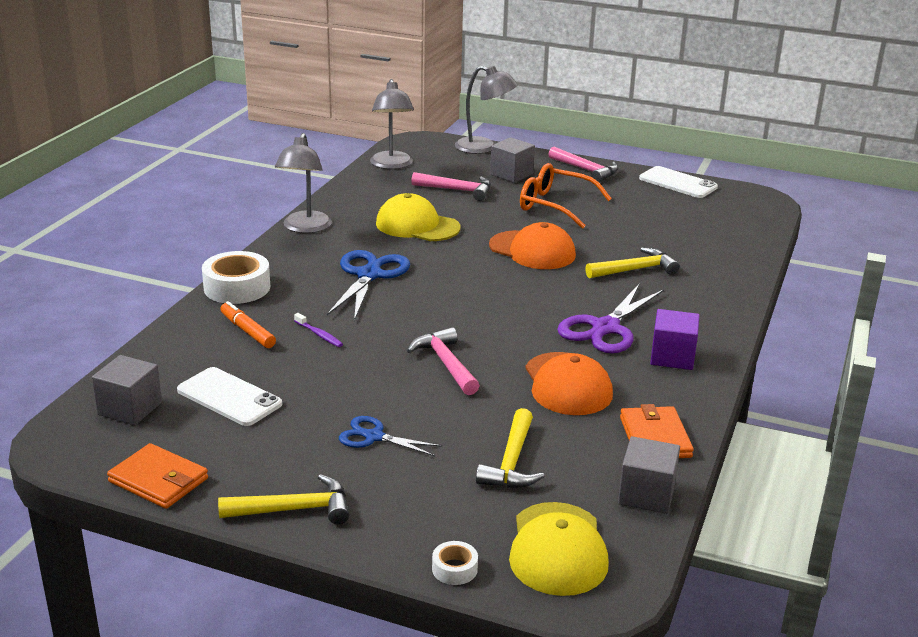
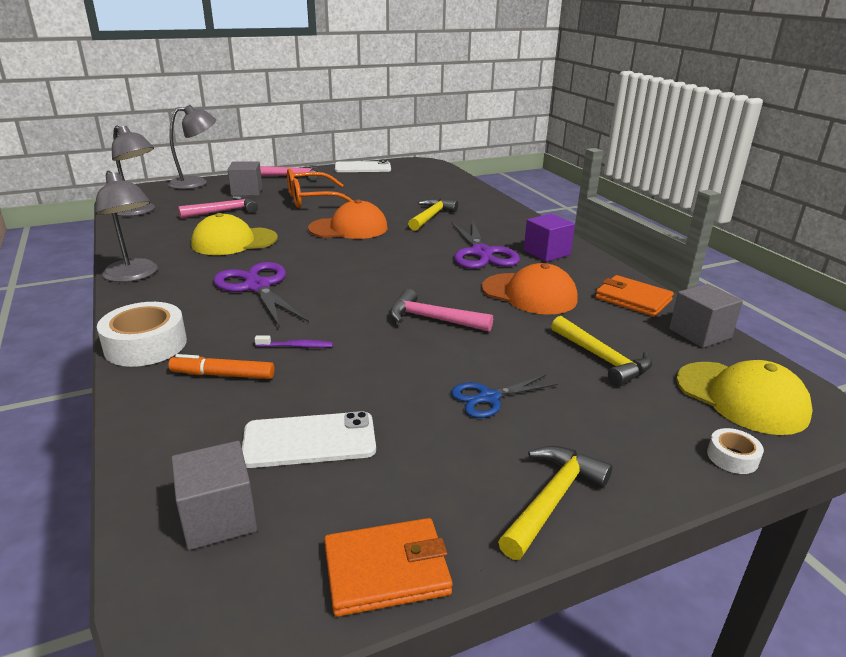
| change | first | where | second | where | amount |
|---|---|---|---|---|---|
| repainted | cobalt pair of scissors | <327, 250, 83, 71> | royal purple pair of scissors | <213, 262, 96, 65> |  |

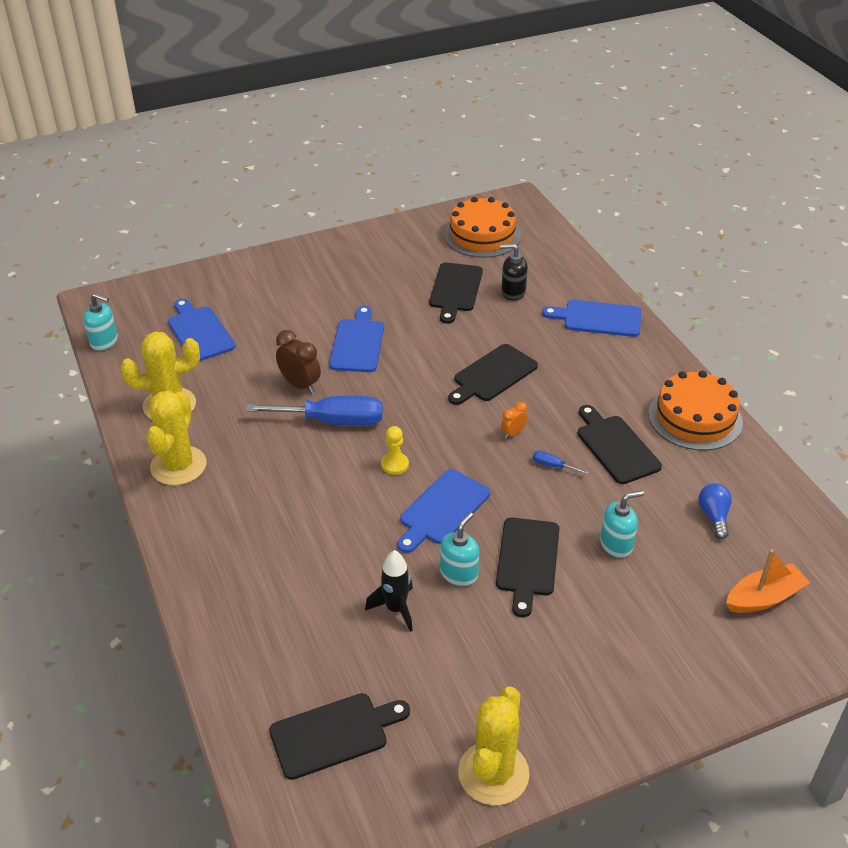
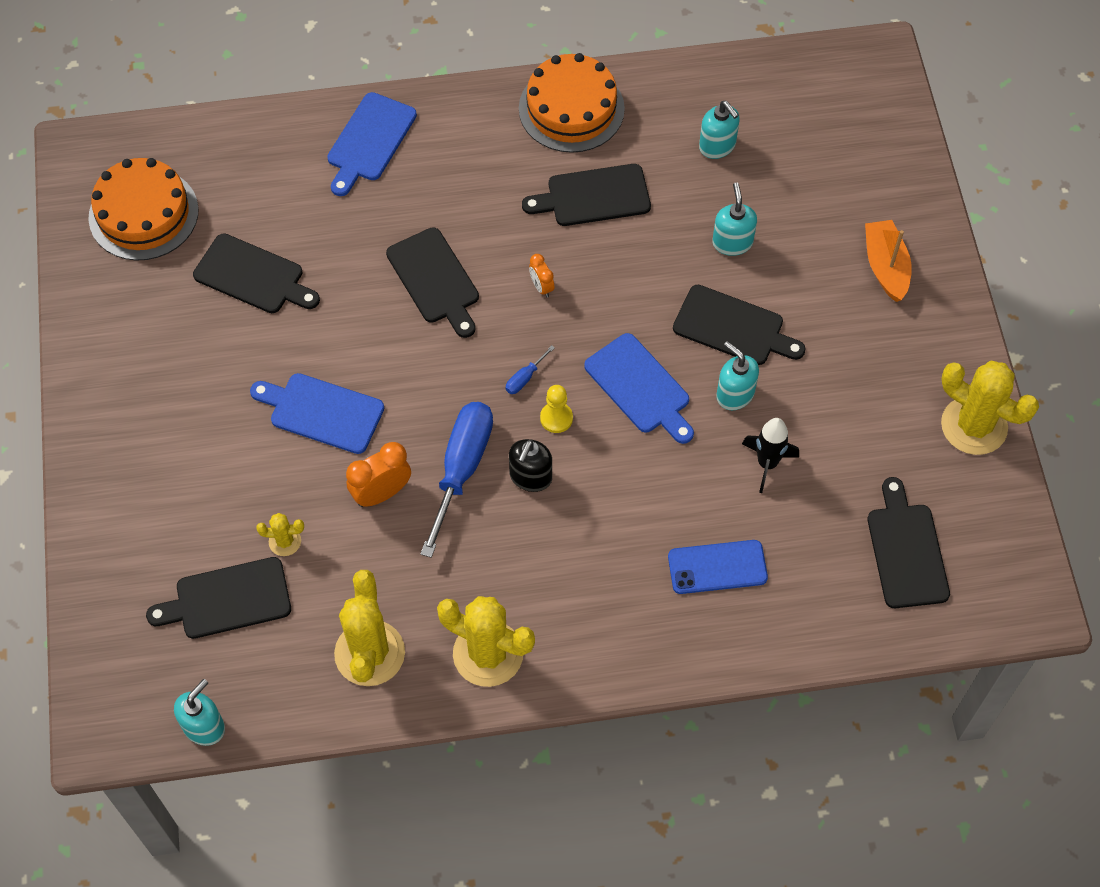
| change | first | where | second | where | amount |
|---|---|---|---|---|---|
| shifted | ebony pump bottle | <500, 244, 28, 57> |  | <509, 439, 43, 53> |  |
| repainted | cobalt cutting board | <168, 299, 68, 62> | ebony cutting board | <146, 557, 145, 82> |  |
| repainted | dark brown clock | <276, 330, 45, 64> | orange clock | <346, 442, 65, 65> |  |
| shifted | cobalt screwdriver | <533, 450, 55, 24> |  | <506, 345, 49, 49> |  |
| swapped | cobalt bulb | <698, 483, 34, 56> | turquoise pump bottle | <699, 101, 41, 58> |  |
| shifted | orange sailboat | <726, 549, 84, 64> |  | <865, 220, 47, 82> |  |
| new |  |  | golden saguaro cactus | <256, 513, 48, 43> |  |
| new |  |  | cobalt smartphone | <668, 540, 100, 54> |  |

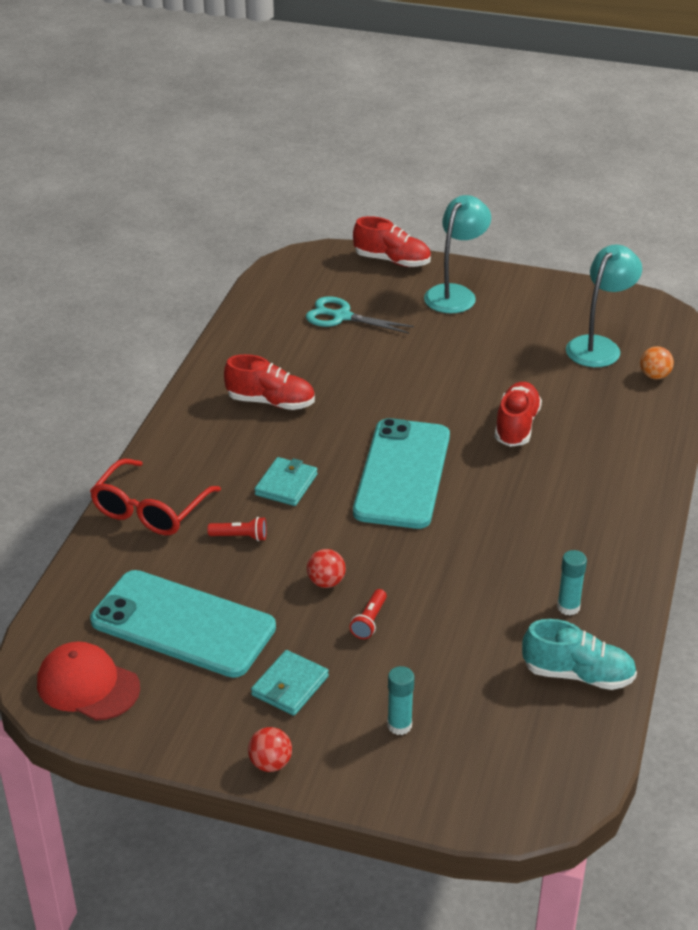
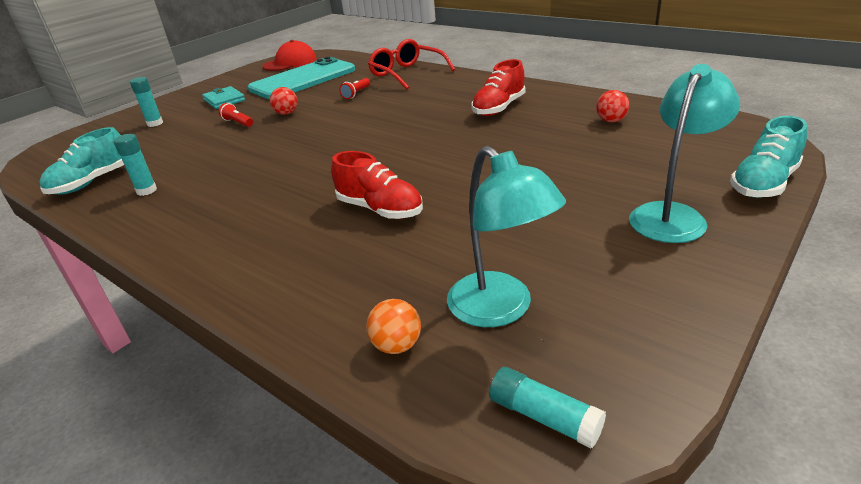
| change | first | where | second | where | amount |
|---|---|---|---|---|---|
| rotated | turquoise desk lamp | <424, 195, 67, 118> |  | <629, 64, 111, 179> | 105 degrees counterclockwise |
| repainted | red lace-up shoe | <353, 216, 78, 51> | turquoise lace-up shoe | <730, 116, 77, 82> |  |
| gone | turquoise pair of scissors | <306, 296, 108, 38> |  |  |  |
| gone | turquoise smartphone | <353, 418, 97, 111> |  |  |  |
| gone | turquoise card wallet | <254, 457, 64, 49> |  |  |  |
| shifted | red sphere | <248, 727, 44, 45> |  | <596, 90, 34, 32> |  |
| new |  |  | turquoise glue | <489, 367, 117, 81> |  |

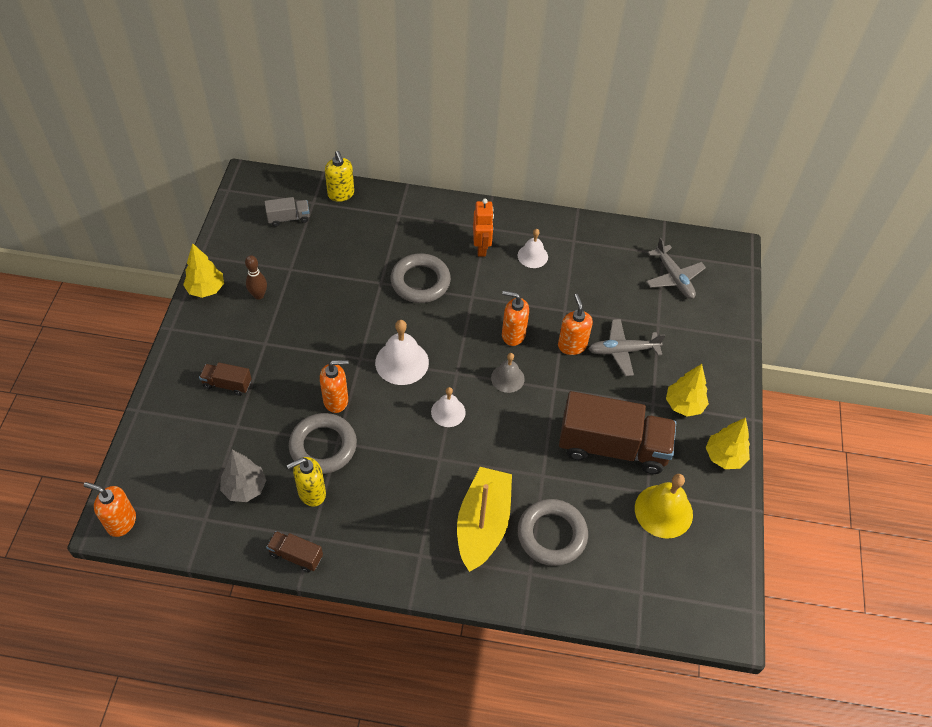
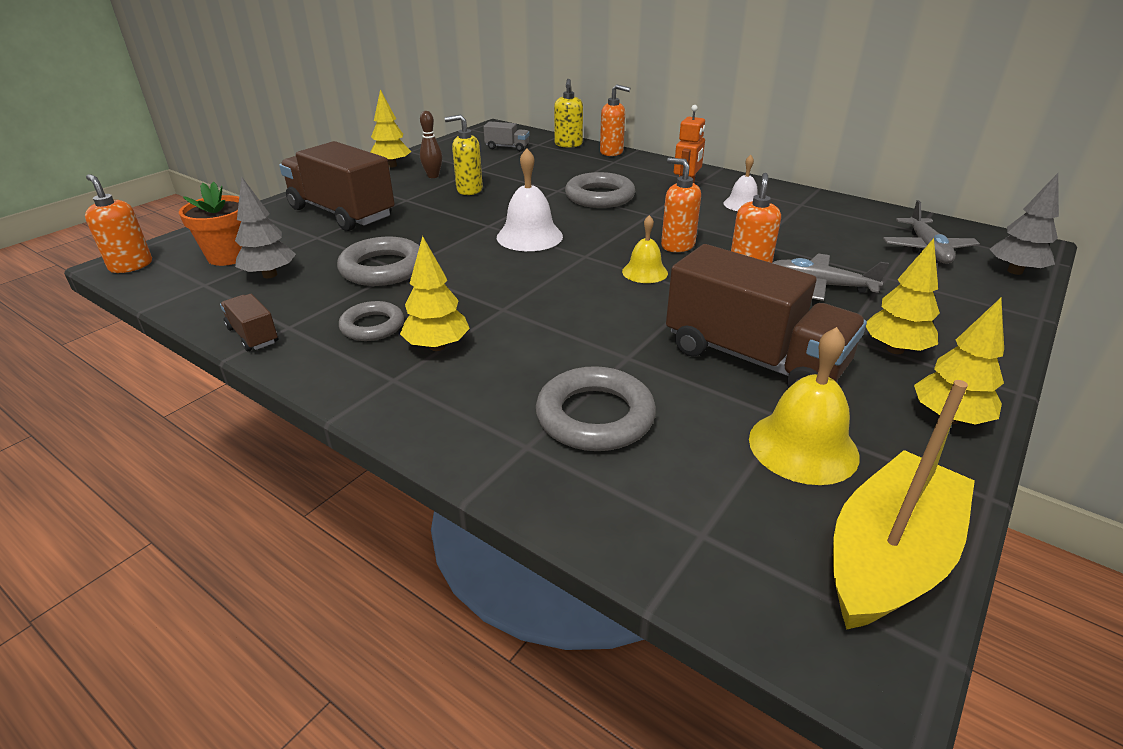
| change | first | where | second | where | amount |
|---|---|---|---|---|---|
| repainted | grey bell | <491, 353, 34, 40> | golden bell | <622, 215, 46, 68> |  |
| shifted | orange pump bottle | <320, 360, 29, 53> |  | <600, 84, 30, 72> |  |
| scaled | dark brown lorry | <199, 362, 53, 34> |  | <279, 141, 116, 90> | x2.25 |
| gone | white bell | <431, 387, 35, 40> |  |  |  |
| shifted | golden pump bottle | <287, 457, 39, 50> |  | <445, 114, 38, 81> |  |
| shifted | golden sailboat | <457, 467, 55, 105> |  | <833, 380, 142, 250> |  |
| new |  |  | grey tree | <990, 173, 69, 102> |  |
| new |  |  | orange flower pot | <179, 182, 63, 84> |  |
| new |  |  | golden tree | <400, 236, 70, 115> |  |
| new |  |  | grey ring | <339, 301, 65, 40> |  |

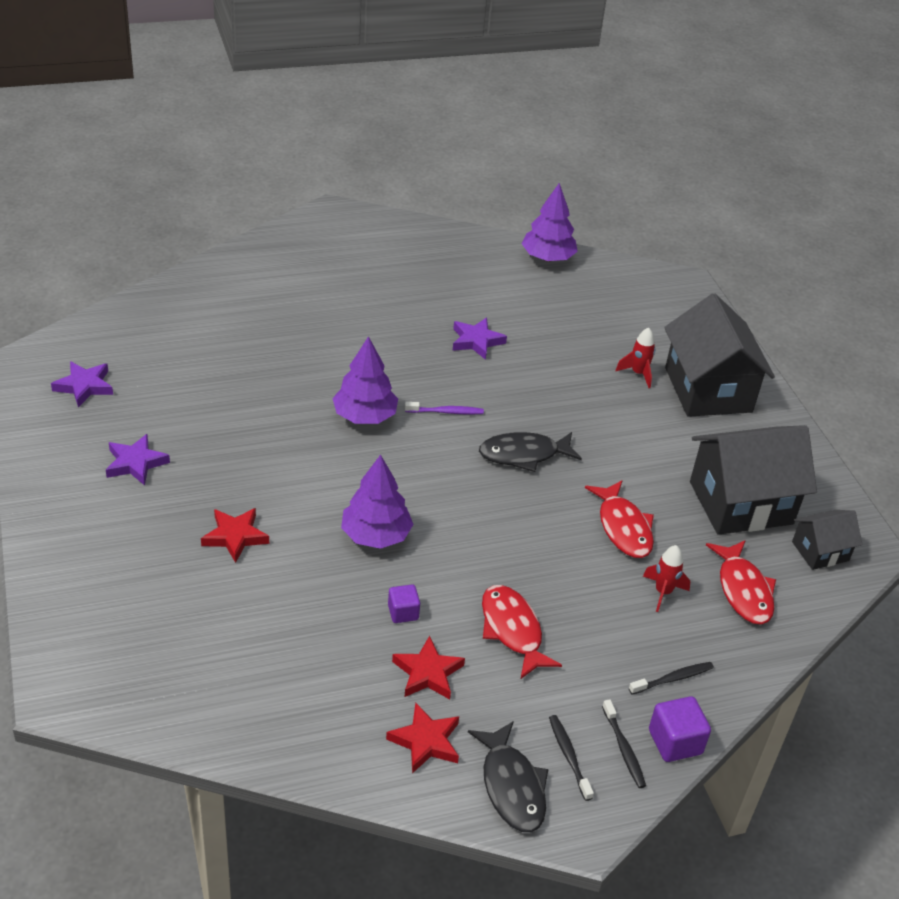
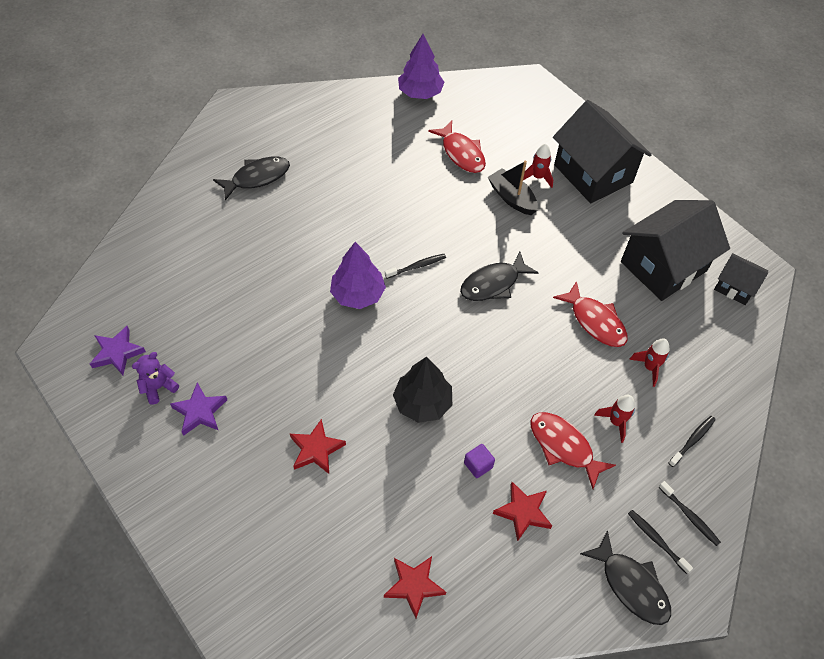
| change | first | where | second | where | amount |
|---|---|---|---|---|---|
| gone | royal purple star | <453, 317, 54, 43> |  |  |  |
| repainted | royal purple toothbrush | <405, 402, 79, 13> | ebony toothbrush | <385, 254, 61, 25> |  |
| repainted | royal purple tree | <341, 455, 73, 94> | ebony tree | <393, 357, 59, 66> |  |
| rotated | ebony toy house | <792, 510, 70, 60> |  | <714, 253, 54, 52> | 75 degrees clockwise |
| shifted | red toy fish | <706, 540, 70, 85> |  | <428, 121, 58, 52> |  |
| gone | royal purple cube | <649, 697, 62, 65> |  |  |  |
| shifted | red star | <386, 703, 73, 70> |  | <384, 556, 62, 62> |  |
| new |  |  | ebony toy fish | <213, 157, 77, 44> |  |
| new |  |  | ebony sailboat | <488, 161, 50, 54> |  |
| new |  |  | royal purple stuffed bear | <132, 352, 47, 53> |  |
| new |  |  | red spaceship | <594, 395, 41, 48> |  |

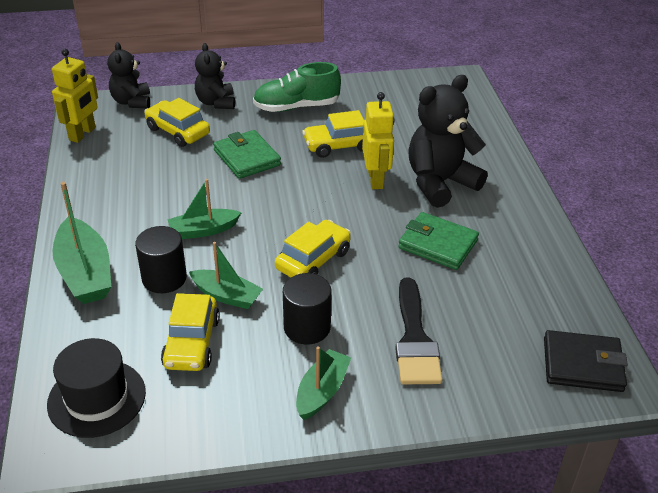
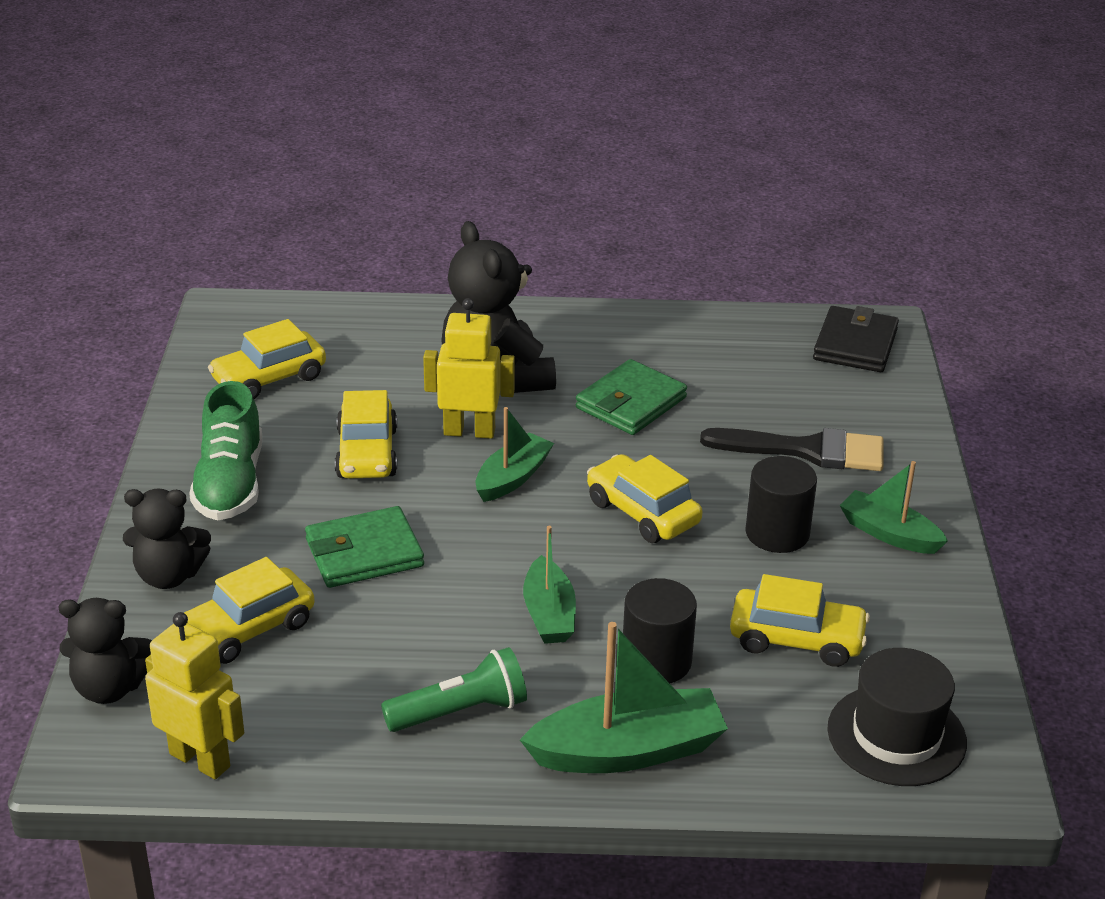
| change | first | where | second | where | amount |
|---|---|---|---|---|---|
| shifted | green sailboat | <189, 242, 74, 67> |  | <476, 407, 78, 95> |  |
| new |  |  | golden automobile | <208, 319, 118, 80> |  |
| new |  |  | green pocket torch | <381, 647, 146, 85> |  |

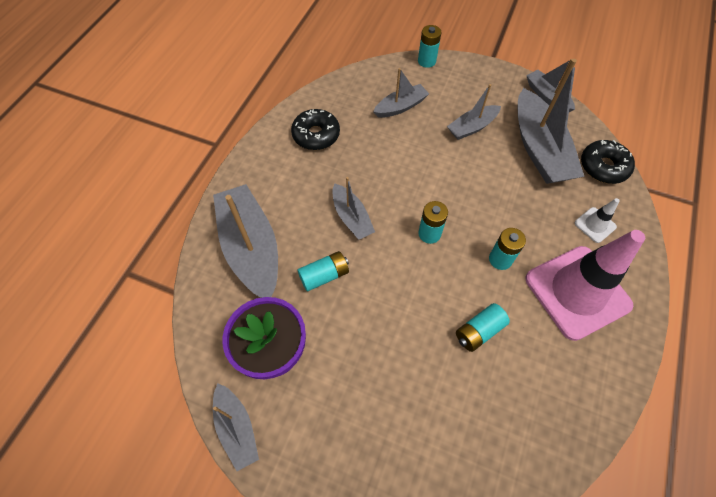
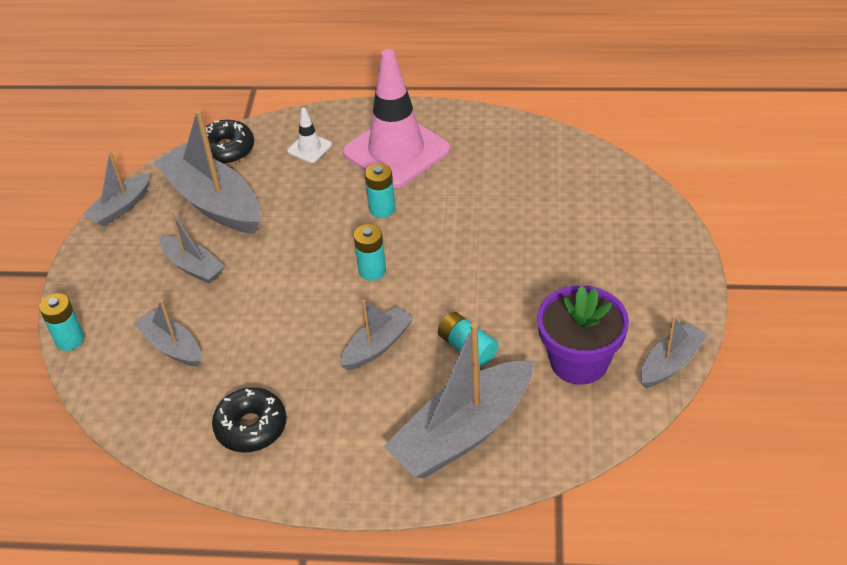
| change | first | where | second | where | amount |
|---|---|---|---|---|---|
| rotated | grey sailboat | <518, 59, 67, 125> |  | <153, 110, 107, 124> | 105 degrees counterclockwise |
| gone | turquoise power cell | <456, 303, 54, 49> |  |  |  |

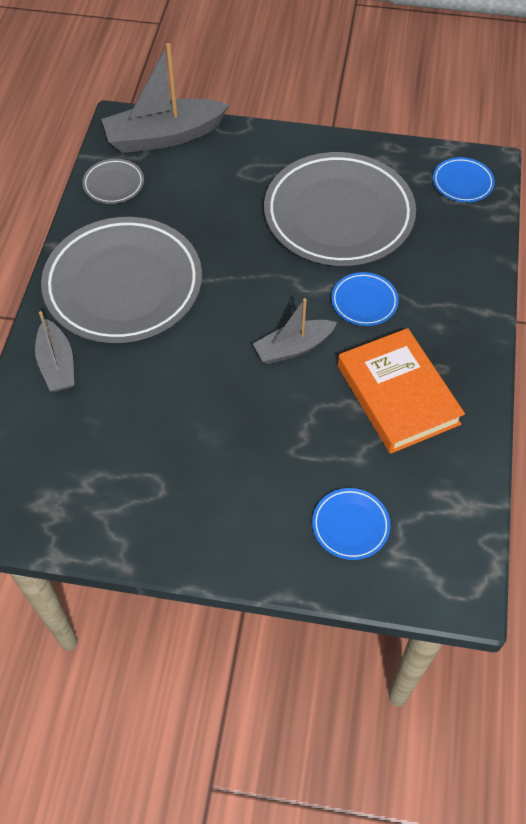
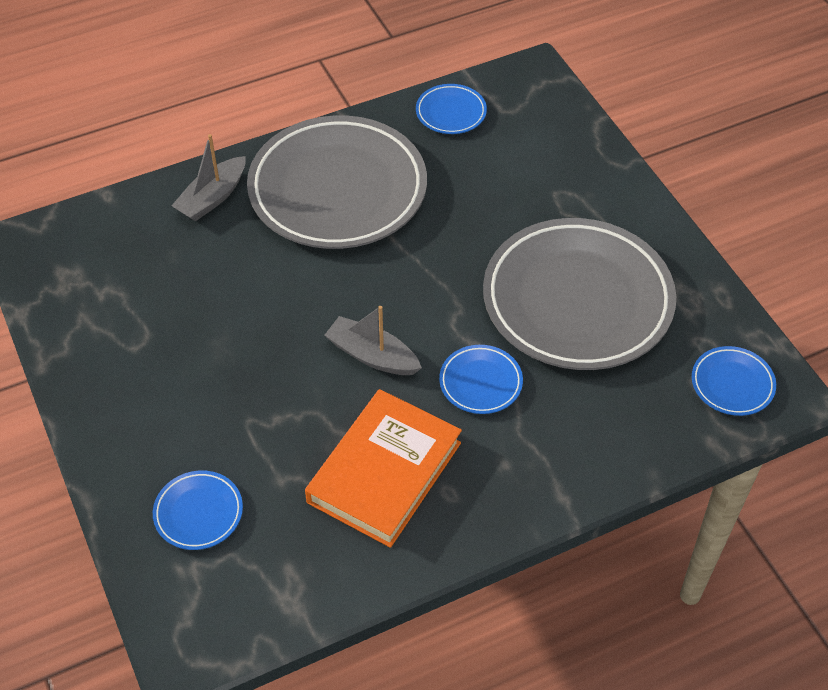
| change | first | where | second | where | amount |
|---|---|---|---|---|---|
| gone | grey sailboat | <101, 43, 128, 110> |  |  |  |
| repainted | grey flat dish | <82, 159, 62, 45> | cobalt flat dish | <416, 84, 71, 50> |  |

